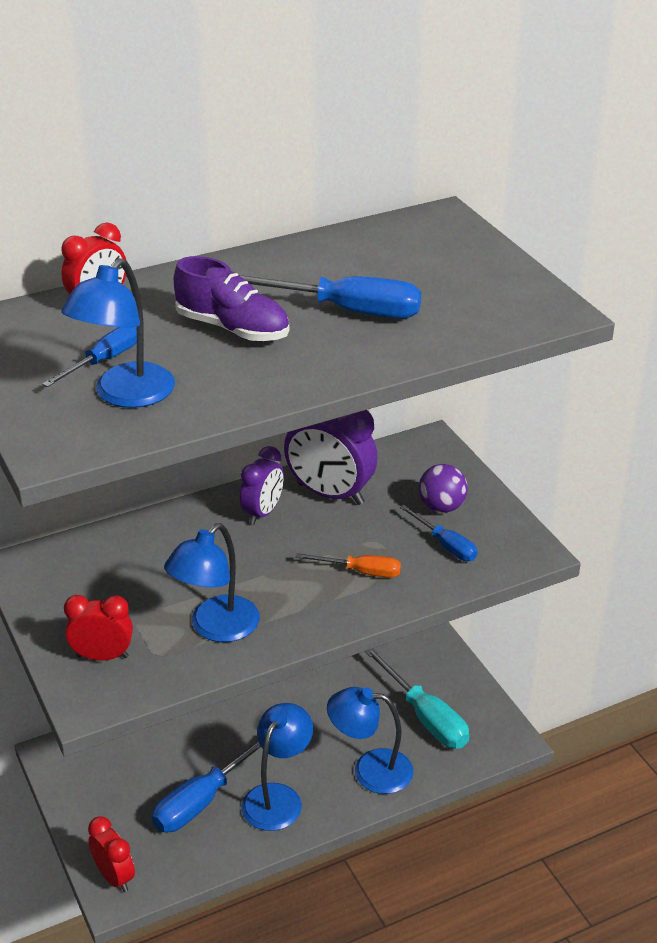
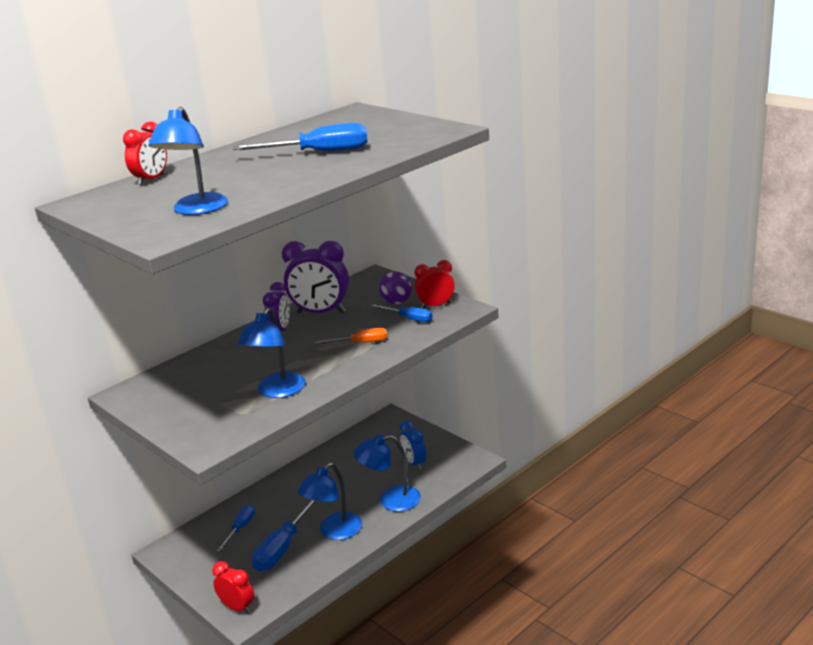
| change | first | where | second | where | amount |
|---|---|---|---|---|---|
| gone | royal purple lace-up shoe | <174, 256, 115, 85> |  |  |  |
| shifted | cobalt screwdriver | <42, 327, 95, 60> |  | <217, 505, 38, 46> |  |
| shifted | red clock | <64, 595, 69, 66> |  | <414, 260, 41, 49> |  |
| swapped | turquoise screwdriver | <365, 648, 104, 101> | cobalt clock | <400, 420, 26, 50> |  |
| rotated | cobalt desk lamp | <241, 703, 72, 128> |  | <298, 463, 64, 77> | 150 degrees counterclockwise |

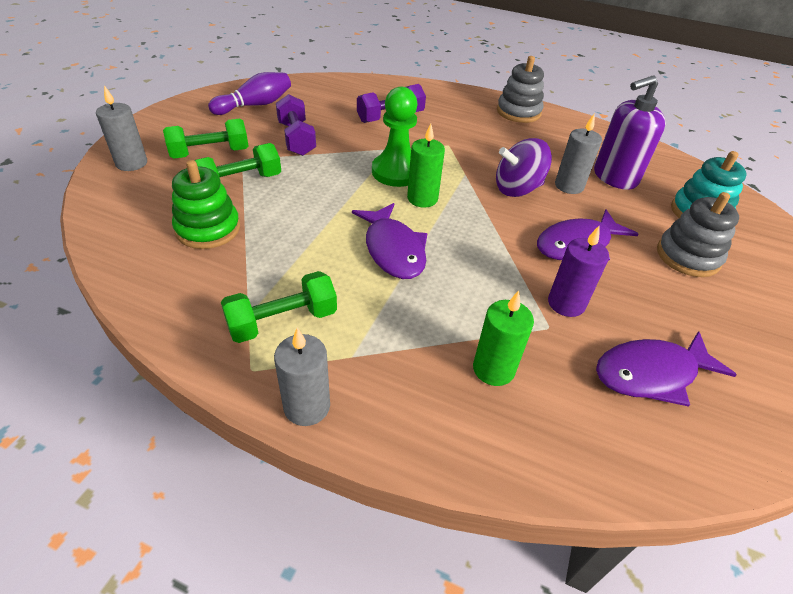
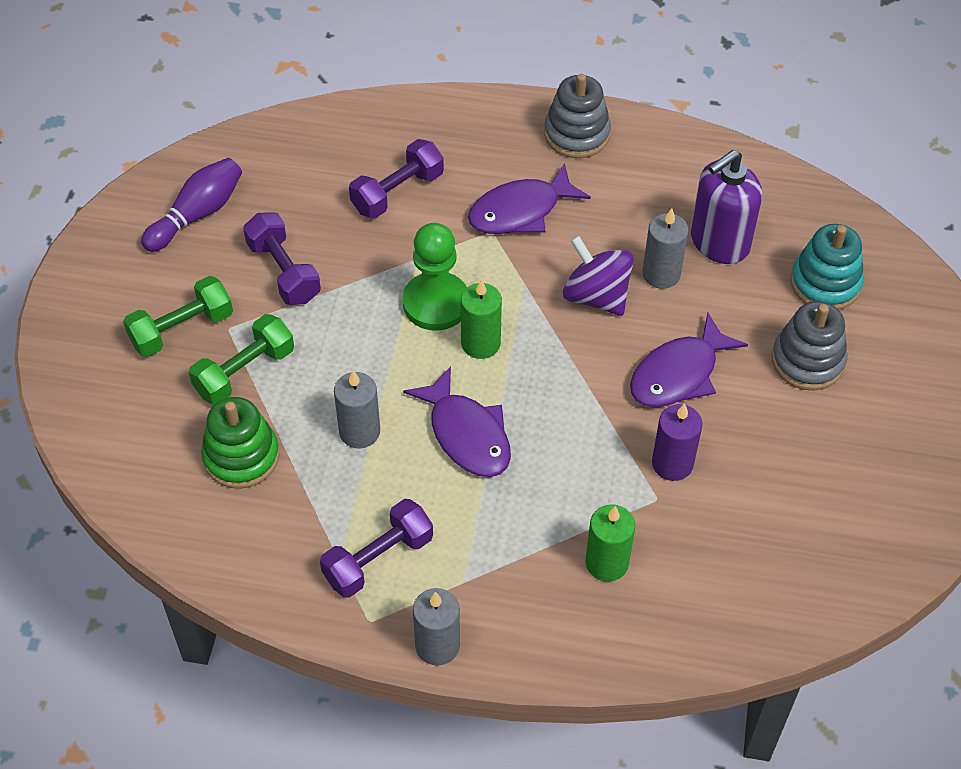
| change | first | where | second | where | amount |
|---|---|---|---|---|---|
| shifted | grey pillar candle | <96, 85, 51, 86> |  | <334, 370, 46, 78> |  |
| rotated | royal purple toy top | <496, 138, 56, 59> |  | <563, 235, 71, 81> | 75 degrees clockwise |
| repainted | green hand weight | <221, 271, 116, 72> | royal purple hand weight | <320, 499, 113, 99> |  |
| shifted | royal purple toy fish | <596, 331, 141, 76> |  | <468, 163, 123, 71> |  |

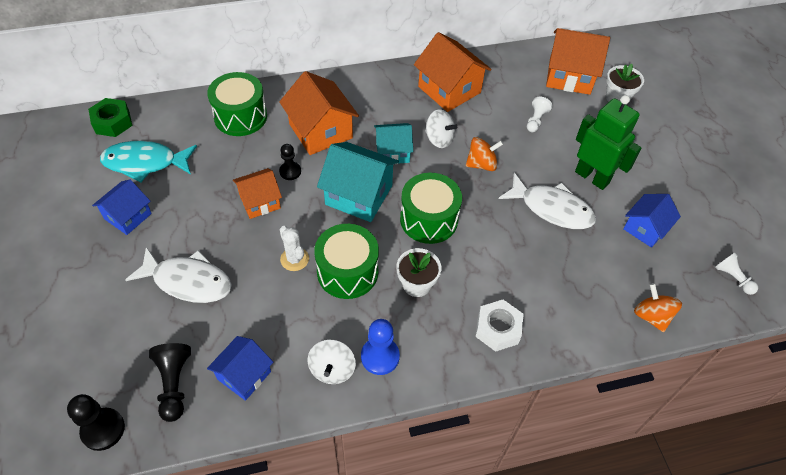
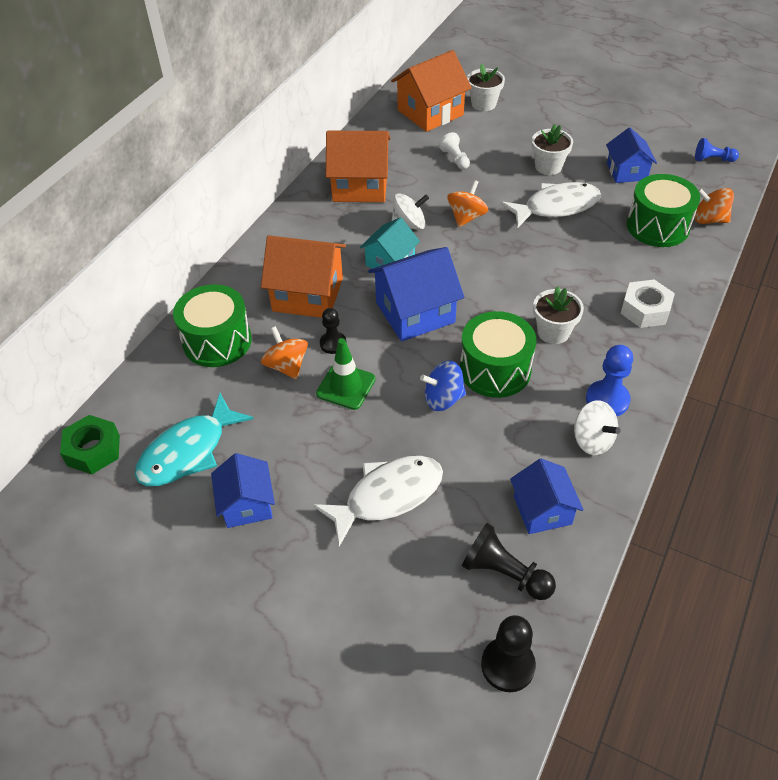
| change | first | where | second | where | amount |
|---|---|---|---|---|---|
| swapped | green robot figure | <575, 95, 66, 95> | white flower pot | <532, 124, 41, 51> |  |
| repainted | turquoise toy house | <317, 142, 82, 80> | cobalt toy house | <368, 247, 96, 95> |  |
| swapped | orange toy house | <233, 168, 49, 51> | green road cone | <316, 338, 60, 72> |  |
| shifted | green drum | <400, 173, 62, 71> |  | <627, 174, 73, 73> |  |
| swapped | white saguaro cactus | <280, 226, 29, 45> | cobalt toy top | <420, 361, 46, 50> |  |
| repainted | white chess pawn | <715, 253, 43, 42> | cobalt chess pawn | <695, 138, 44, 24> |  |
| new |  |  | orange toy top | <261, 326, 47, 54> |  |

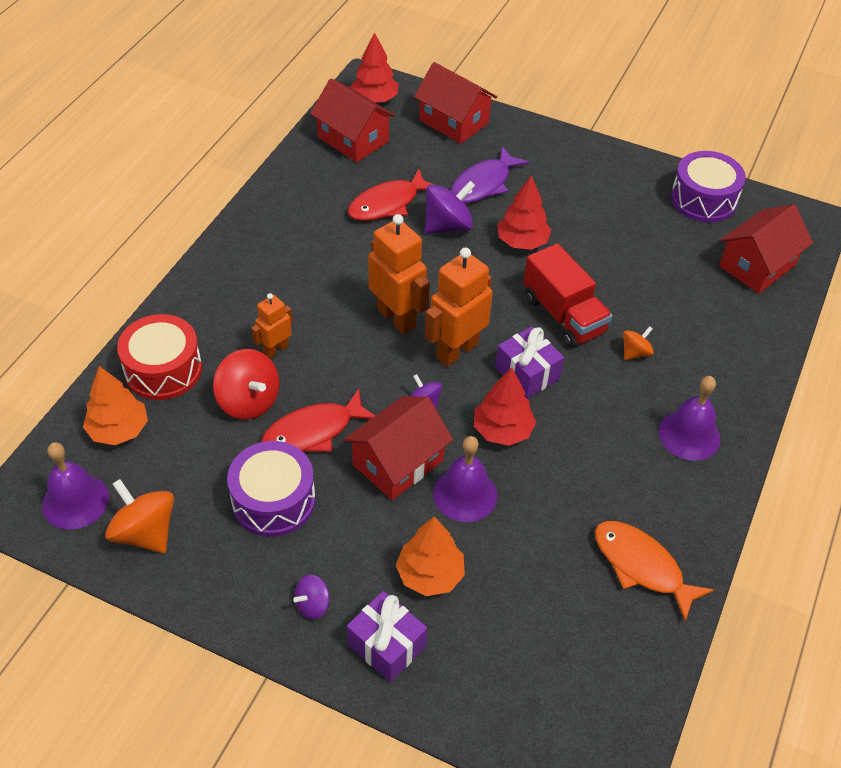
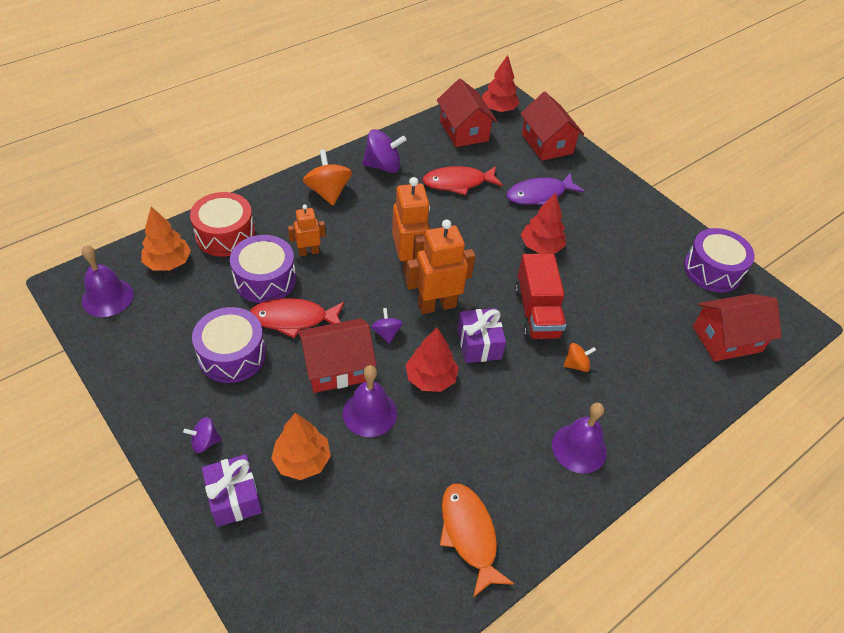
| change | first | where | second | where | amount |
|---|---|---|---|---|---|
| shifted | royal purple toy top | <425, 181, 50, 53> |  | <362, 130, 44, 43> |  |
| swapped | red toy top | <213, 349, 66, 71> | royal purple drum | <230, 235, 66, 68> |  |
| shifted | orange toy top | <105, 479, 69, 74> |  | <303, 149, 49, 56> |  |

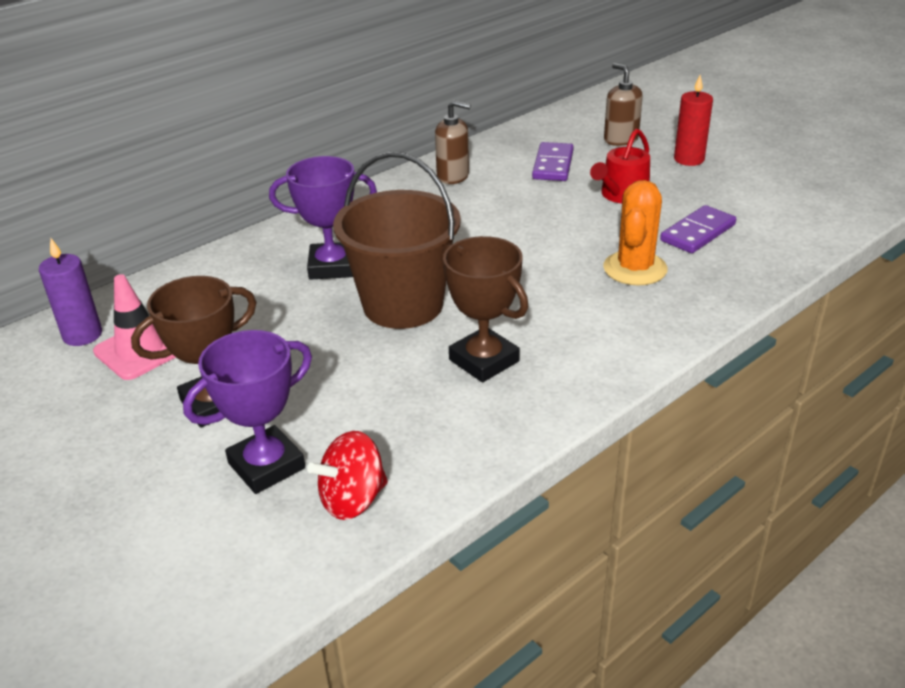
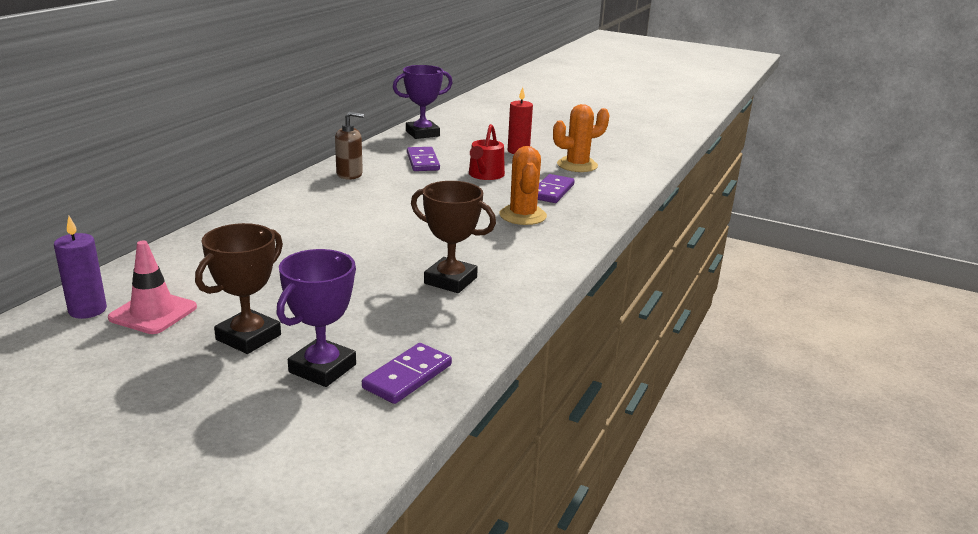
| change | first | where | second | where | amount |
|---|---|---|---|---|---|
| gone | dark brown pump bottle | <604, 63, 39, 83> |  |  |  |
| gone | dark brown pail | <333, 152, 128, 177> |  |  |  |
| shifted | royal purple award cup | <269, 156, 108, 124> |  | <393, 65, 60, 74> |  |
| swapped | red toy top | <307, 431, 81, 89> | royal purple domino piece | <362, 343, 90, 61> |  |
| new |  |  | orange saguaro cactus | <553, 104, 56, 68> |  |

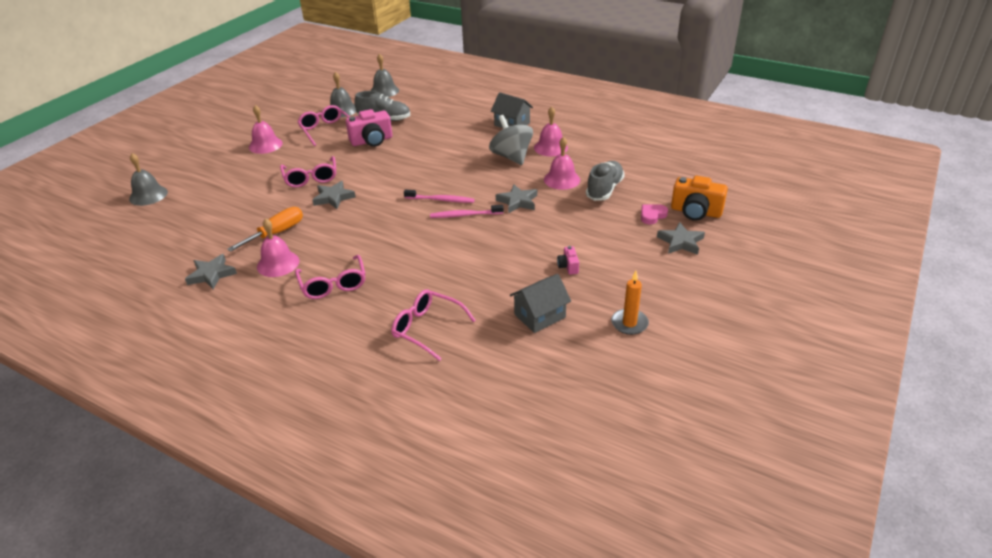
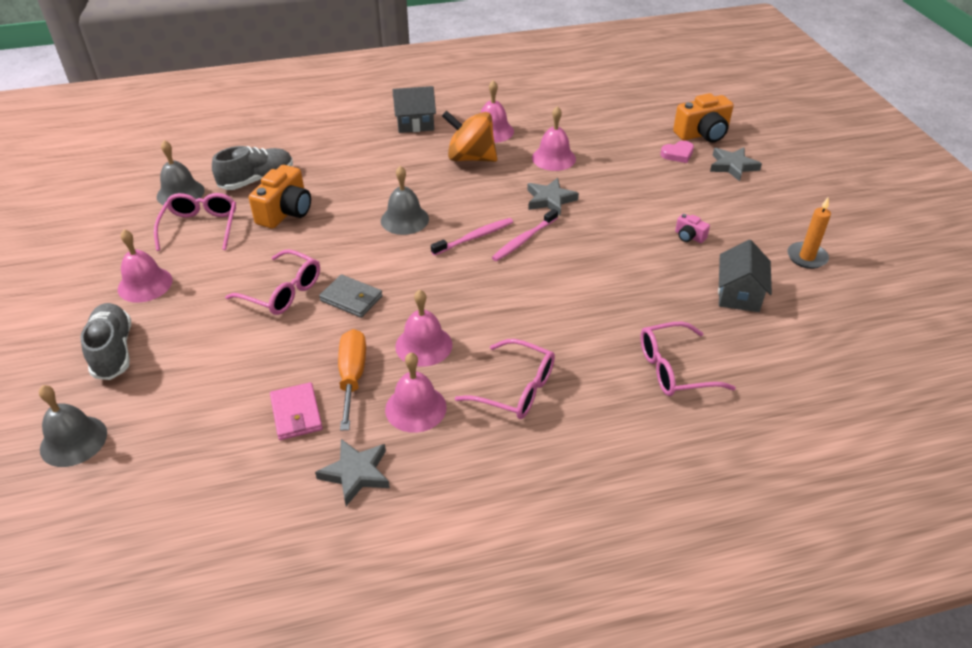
| change | first | where | second | where | amount |
|---|---|---|---|---|---|
| shifted | grey bell | <370, 54, 29, 43> |  | <381, 166, 48, 69> |  |
| rotated | rosy eyeglasses | <297, 105, 53, 41> |  | <154, 193, 82, 58> | 75 degrees clockwise |
| repainted | rosy photo camera | <346, 109, 46, 38> | orange photo camera | <249, 165, 62, 64> |  |
| repainted | grey toy top | <489, 115, 44, 50> | orange toy top | <442, 110, 55, 52> |  |
| shifted | grey lace-up shoe | <586, 161, 39, 40> |  | <80, 303, 51, 77> |  |
| swapped | grey star | <313, 181, 43, 28> | grey card wallet | <319, 274, 64, 44> |  |
| rotated | rosy love heart | <641, 204, 27, 20> |  | <660, 141, 34, 22> | 120 degrees counterclockwise |
| new |  |  | rosy bell | <395, 290, 57, 76> |  |
| new |  |  | rosy card wallet | <270, 382, 53, 58> |  |

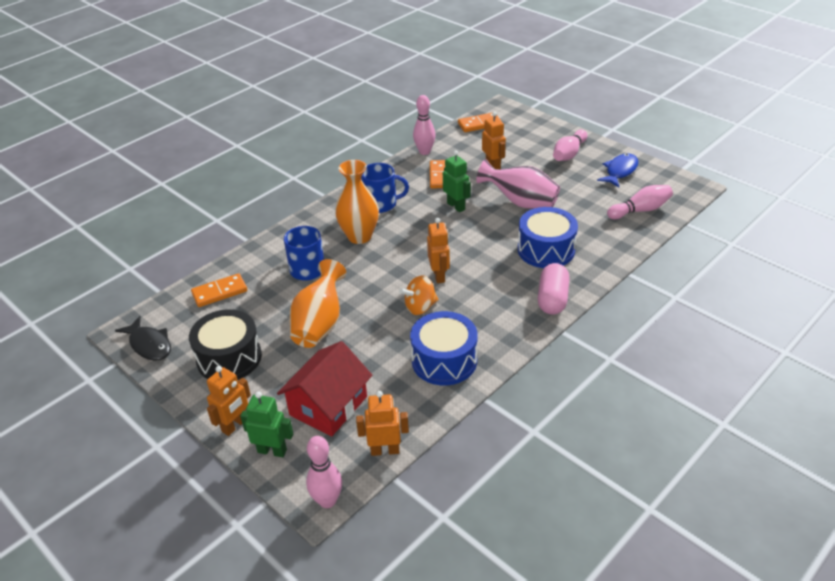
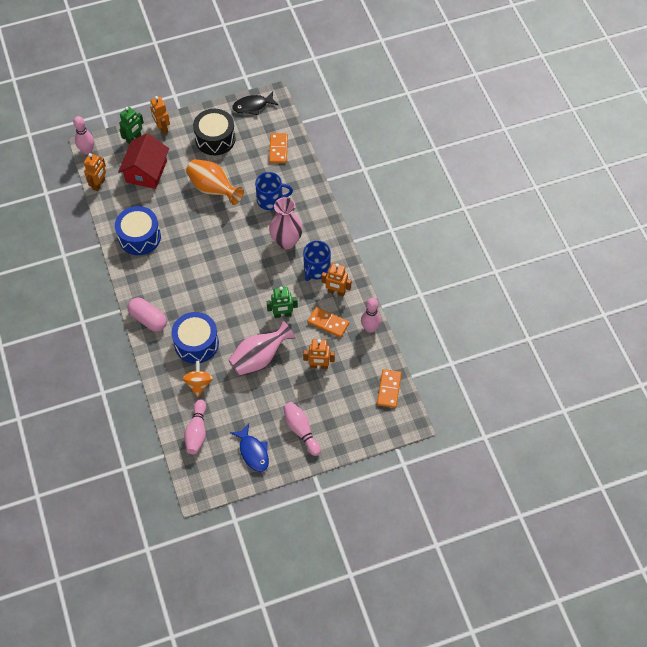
| change | first | where | second | where | amount |
|---|---|---|---|---|---|
| repainted | orange tall vase | <335, 160, 44, 84> | rosy tall vase | <269, 197, 34, 52> |  |
| shifted | orange robot figure | <427, 218, 23, 65> |  | <321, 263, 30, 34> |  |
| shifted | orange toy top | <399, 275, 39, 40> |  | <183, 361, 30, 36> |  |
| rotated | red toy house | <277, 341, 95, 96> |  | <118, 133, 51, 56> | 45 degrees clockwise |

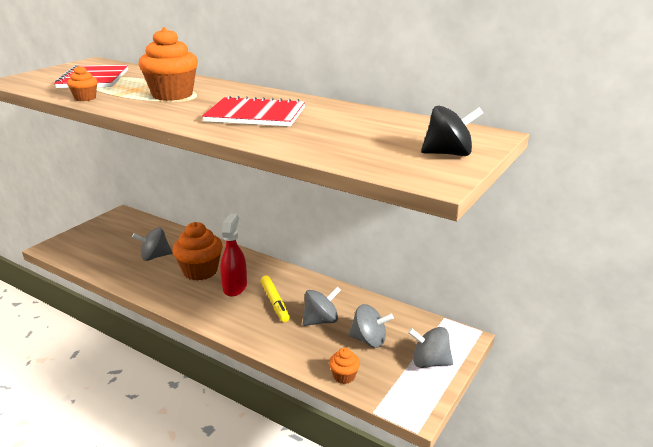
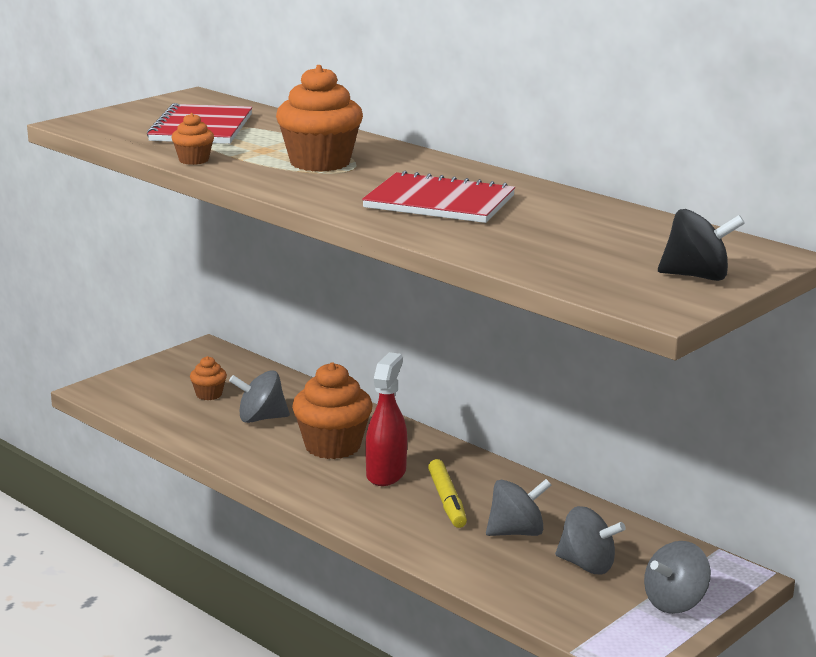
| change | first | where | second | where | amount |
|---|---|---|---|---|---|
| rotated | grey toy top | <408, 327, 45, 41> |  | <644, 541, 67, 73> | 60 degrees counterclockwise |
| shifted | orange cupcake | <329, 348, 31, 36> |  | <190, 356, 37, 44> |  |

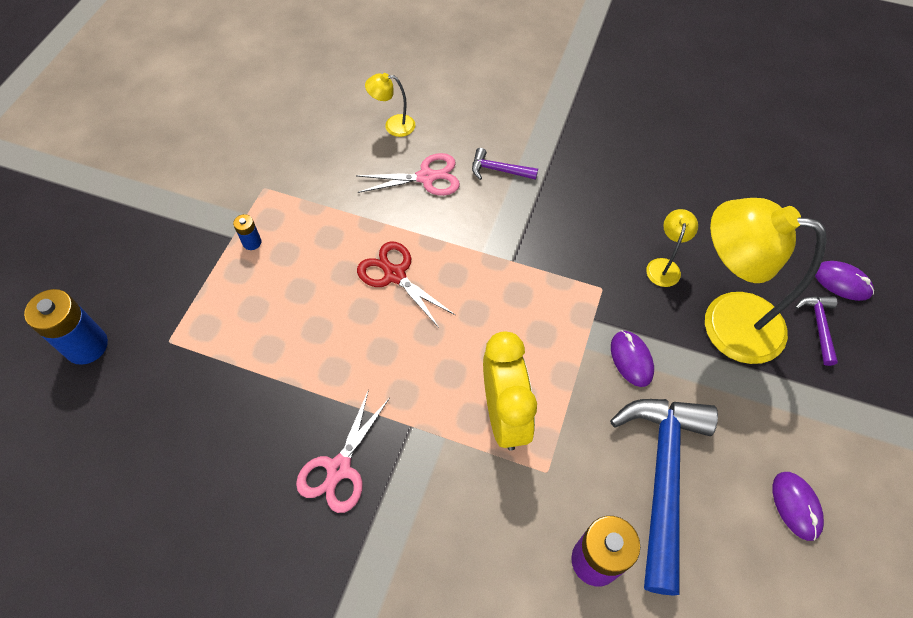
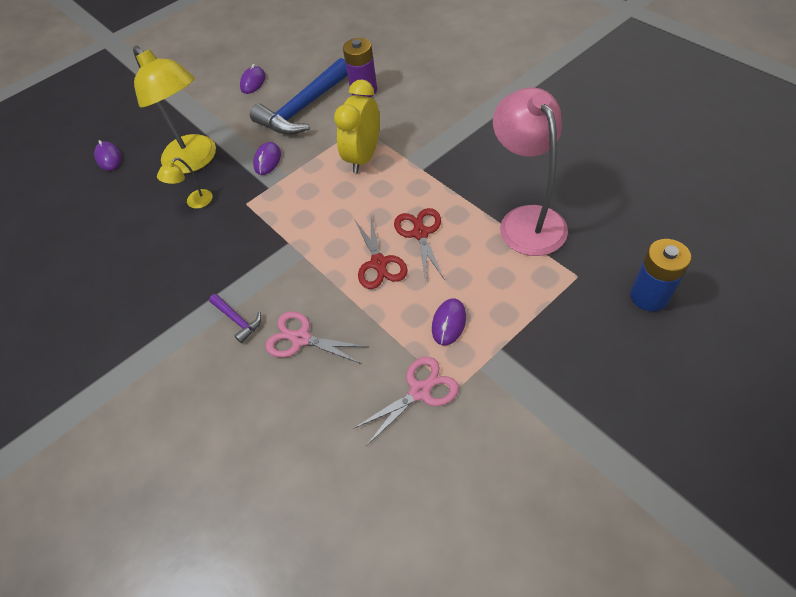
| change | first | where | second | where | amount |
|---|---|---|---|---|---|
| gone | golden desk lamp | <365, 73, 50, 64> |  |  |  |
| gone | cobalt power cell | <233, 214, 28, 36> |  |  |  |
| gone | royal purple claw hammer | <795, 296, 43, 70> |  |  |  |
| shifted | rosy pair of scissors | <296, 389, 94, 124> |  | <353, 357, 106, 89> |  |
| new |  |  | rosy desk lamp | <493, 87, 75, 169> |  |
| new |  |  | red pair of scissors | <394, 208, 51, 73> |  |
| new |  |  | royal purple mouse | <432, 298, 34, 48> |  |

